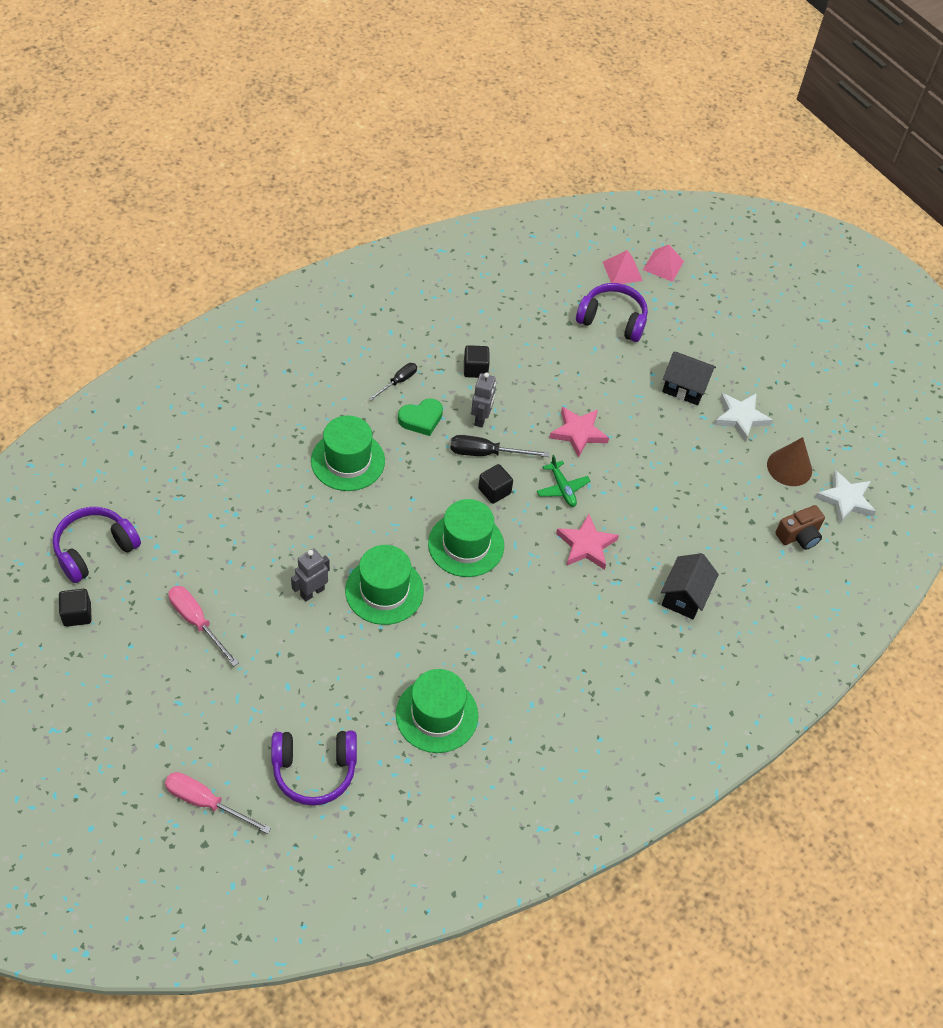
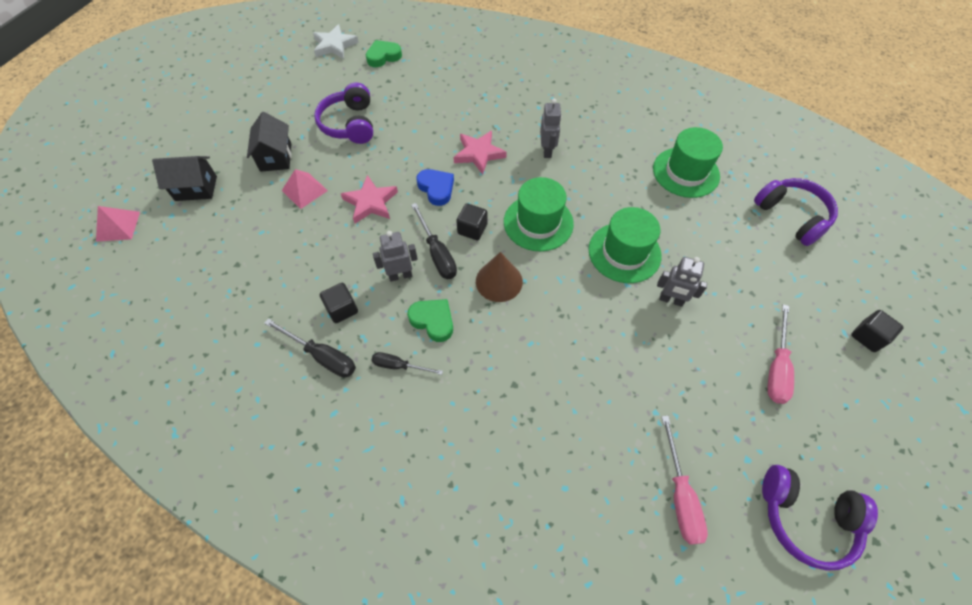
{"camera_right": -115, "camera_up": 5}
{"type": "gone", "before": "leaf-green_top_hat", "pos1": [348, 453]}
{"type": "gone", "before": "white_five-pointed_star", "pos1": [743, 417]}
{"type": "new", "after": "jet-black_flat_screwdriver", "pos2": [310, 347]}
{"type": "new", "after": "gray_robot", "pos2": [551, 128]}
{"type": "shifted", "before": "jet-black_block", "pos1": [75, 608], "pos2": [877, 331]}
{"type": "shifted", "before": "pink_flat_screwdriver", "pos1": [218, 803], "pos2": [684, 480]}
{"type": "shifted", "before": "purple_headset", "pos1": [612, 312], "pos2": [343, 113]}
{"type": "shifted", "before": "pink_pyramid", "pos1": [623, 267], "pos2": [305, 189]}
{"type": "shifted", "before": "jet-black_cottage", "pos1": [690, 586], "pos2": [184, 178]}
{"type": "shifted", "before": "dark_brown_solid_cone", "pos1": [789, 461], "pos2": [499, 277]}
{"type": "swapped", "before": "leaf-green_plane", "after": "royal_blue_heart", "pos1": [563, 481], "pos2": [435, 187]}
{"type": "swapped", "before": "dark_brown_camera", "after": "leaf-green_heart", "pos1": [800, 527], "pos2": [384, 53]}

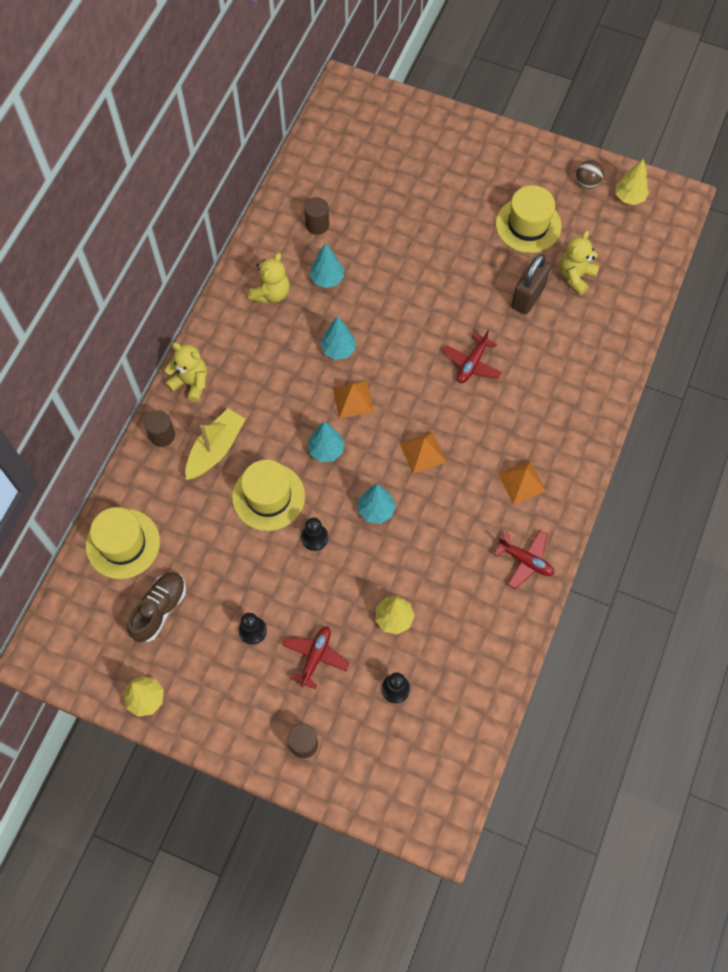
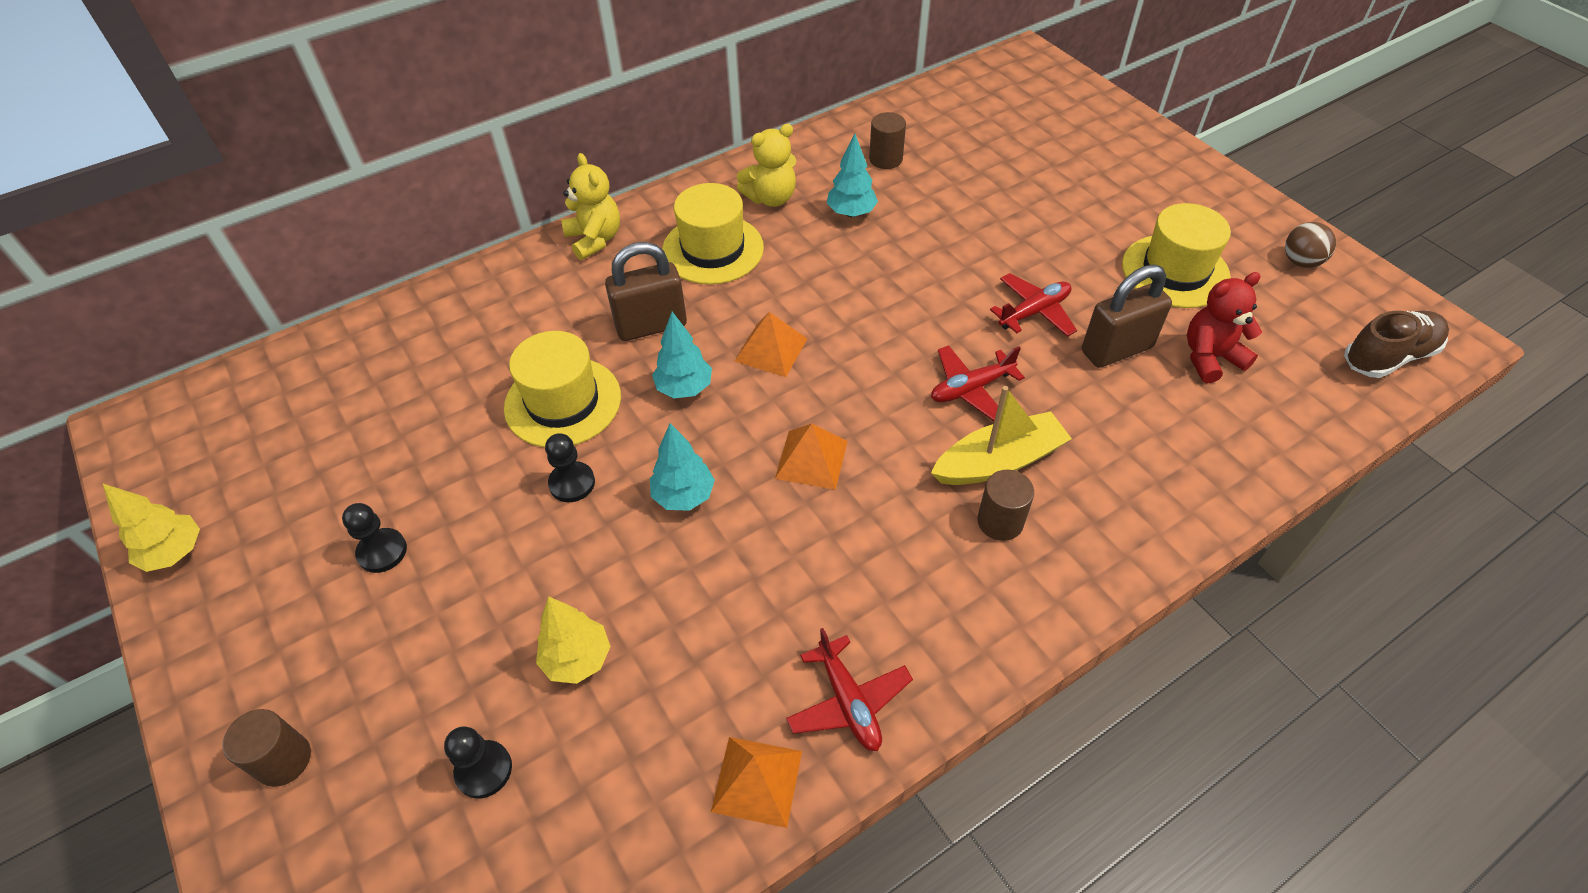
{"camera_right": 35, "camera_up": -15}
{"type": "gone", "before": "turquoise_toy_tree", "pos1": [338, 338]}
{"type": "gone", "before": "yellow_toy_tree", "pos1": [632, 181]}
{"type": "new", "after": "dark_brown_padlock", "pos2": [646, 291]}
{"type": "shifted", "before": "yellow_top_hat", "pos1": [123, 543], "pos2": [713, 233]}
{"type": "shifted", "before": "dark_brown_lace-up_shoe", "pos1": [156, 607], "pos2": [1396, 344]}
{"type": "shifted", "before": "dark_brown_cylinder_shape", "pos1": [159, 428], "pos2": [1005, 505]}
{"type": "shifted", "before": "yellow_boat", "pos1": [215, 444], "pos2": [1001, 435]}
{"type": "shifted", "before": "scarlet_plane", "pos1": [316, 657], "pos2": [1033, 305]}
{"type": "shifted", "before": "orange_pyramid", "pos1": [522, 482], "pos2": [756, 782]}
{"type": "repainted", "before": "yellow_teddy", "after": "scarlet_teddy", "pos1": [579, 263], "pos2": [1224, 328]}

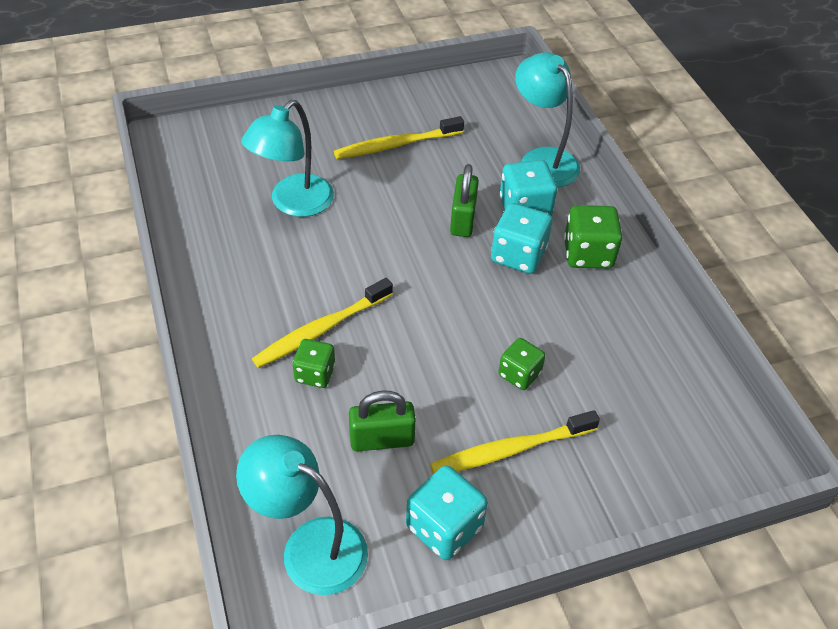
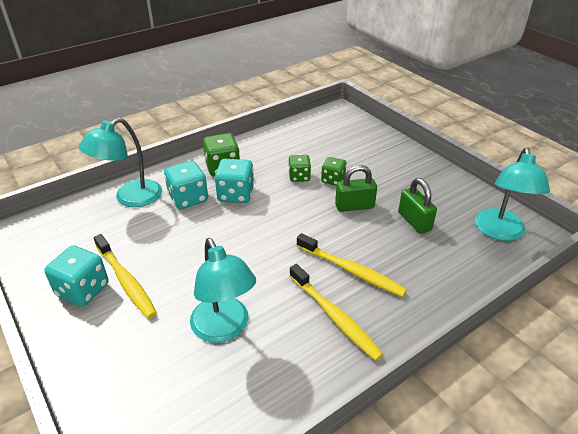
{"camera_right": -105, "camera_up": -10}
{"type": "shifted", "before": "leaf-green_die", "pos1": [314, 363], "pos2": [299, 168]}
{"type": "shifted", "before": "turquoise_die", "pos1": [447, 513], "pos2": [76, 276]}
{"type": "shifted", "before": "yellow_toothbrush", "pos1": [515, 442], "pos2": [336, 312]}
{"type": "shifted", "before": "leaf-green_padlock", "pos1": [464, 200], "pos2": [356, 188]}
{"type": "rotated", "before": "turquoise_lamp", "pos1": [287, 158], "pos2": [223, 290], "turn": 45}

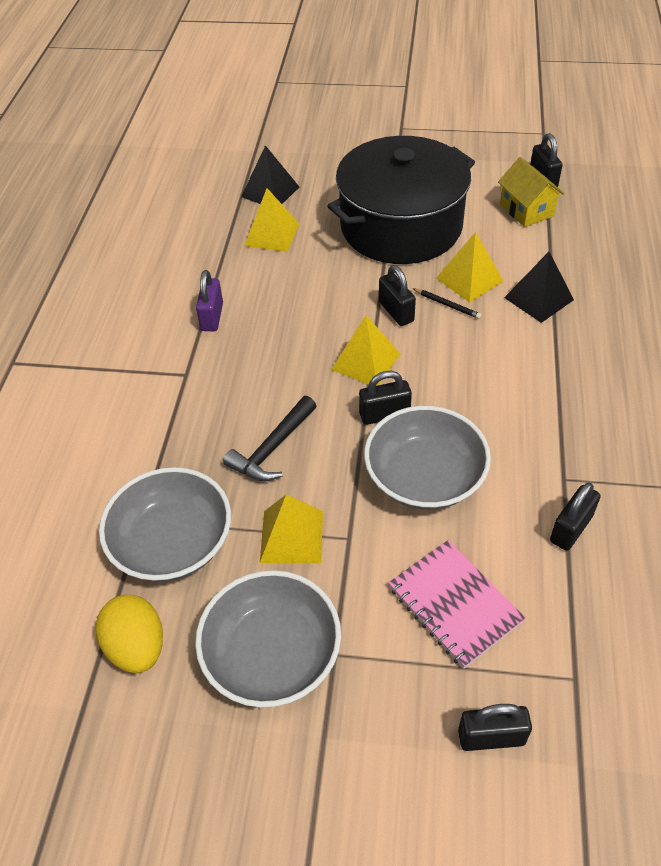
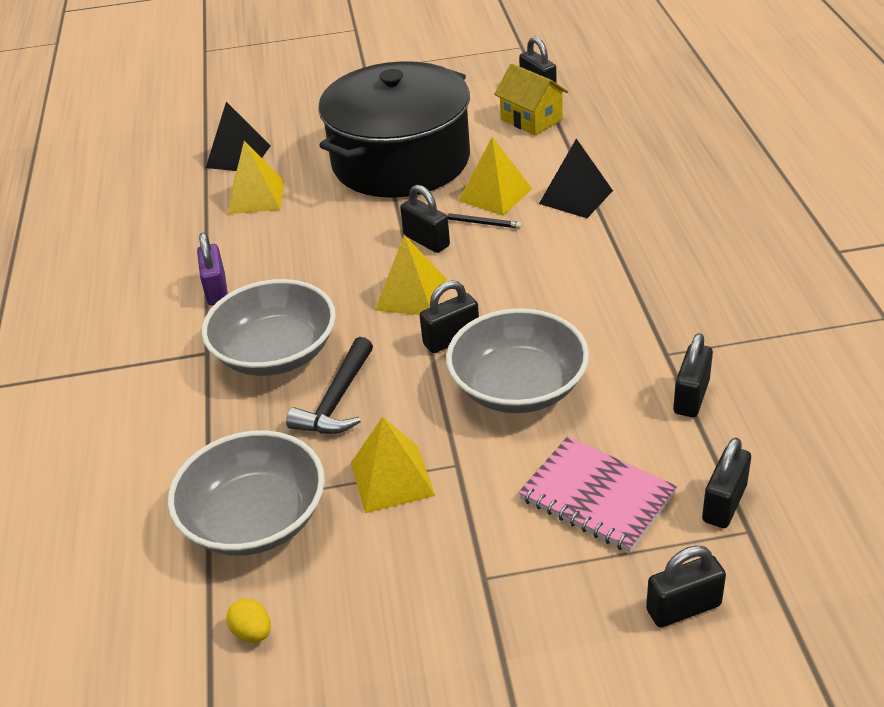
{"camera_right": -15, "camera_up": -10}
{"type": "new", "after": "jet-black_padlock", "pos2": [726, 482]}
{"type": "shifted", "before": "gray_deep_dish", "pos1": [268, 639], "pos2": [269, 327]}
{"type": "scaled", "before": "yellow_egg_shape", "pos1": [129, 634], "pos2": [248, 620], "scale": 0.52}

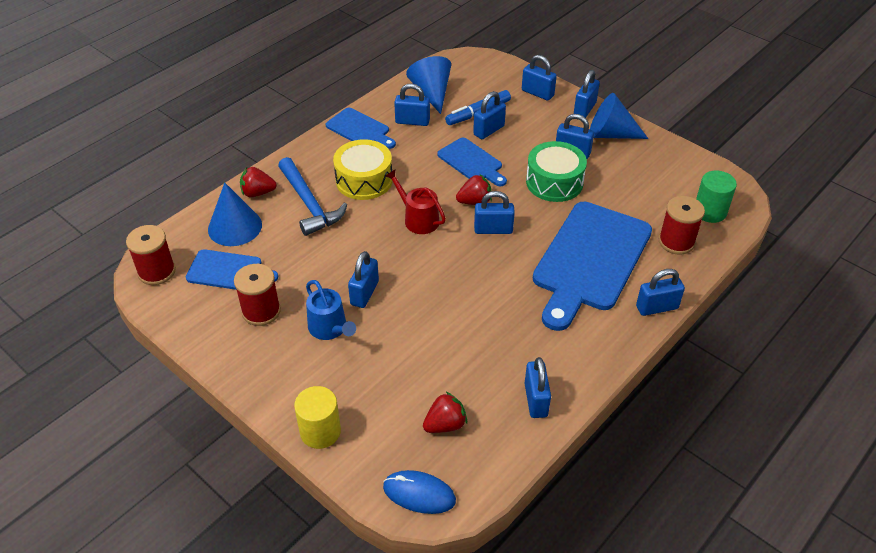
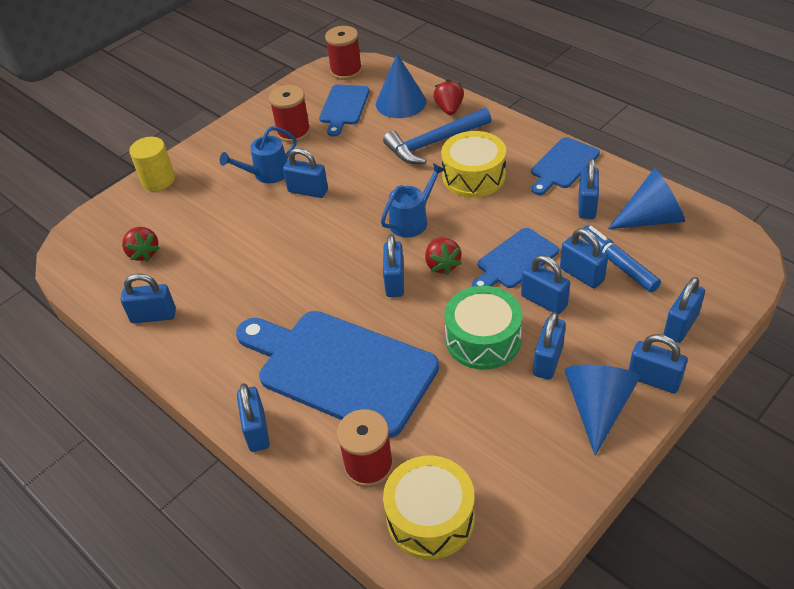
{"camera_right": 95, "camera_up": 0}
{"type": "gone", "before": "royal_blue_computer_mouse", "pos1": [419, 492]}
{"type": "new", "after": "royal_blue_padlock", "pos2": [545, 285]}
{"type": "swapped", "before": "leaf-green_cylinder_shape", "after": "yellow_toy_drum", "pos1": [716, 196], "pos2": [429, 507]}
{"type": "repainted", "before": "scarlet_watering_can", "after": "royal_blue_watering_can", "pos1": [415, 201], "pos2": [413, 200]}

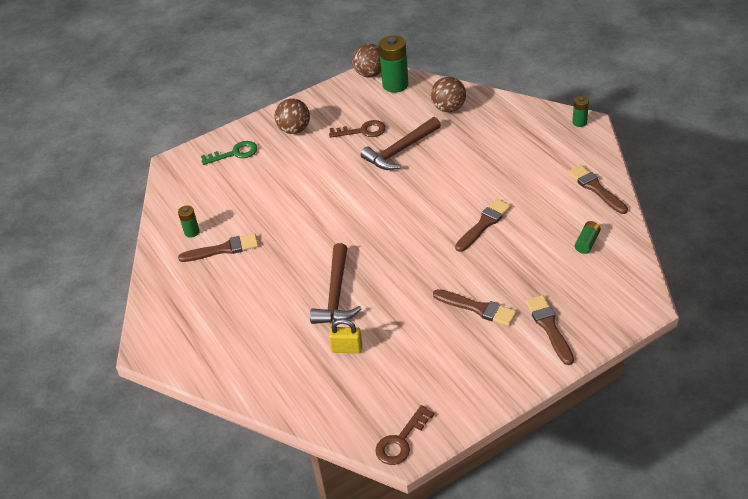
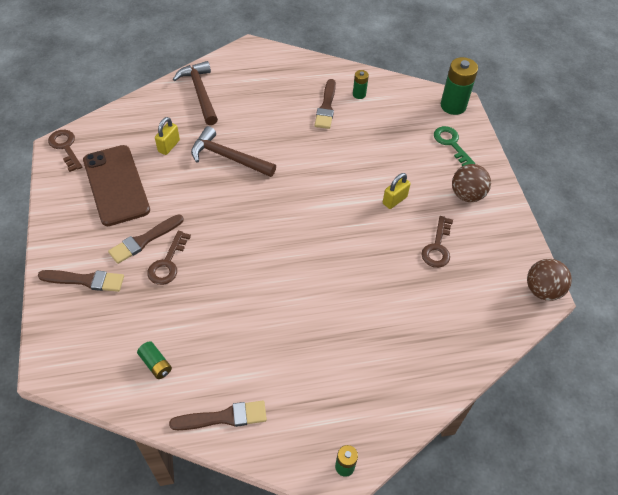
{"camera_right": 105, "camera_up": 10}
{"type": "gone", "before": "dark_brown_sphere", "pos1": [448, 94]}
{"type": "gone", "before": "dark_brown_paint_brush", "pos1": [483, 225]}
{"type": "new", "after": "dark_brown_smartphone", "pos2": [116, 185]}
{"type": "new", "after": "dark_brown_door_key", "pos2": [169, 258]}
{"type": "new", "after": "yellow_padlock", "pos2": [396, 191]}
{"type": "shifted", "before": "dark_brown_claw_hammer", "pos1": [401, 143], "pos2": [195, 93]}
{"type": "shifted", "before": "leaf-green_AA_battery", "pos1": [394, 64], "pos2": [459, 86]}
{"type": "rotated", "before": "leaf-green_door_key", "pos1": [229, 153], "pos2": [454, 146], "turn": 150}

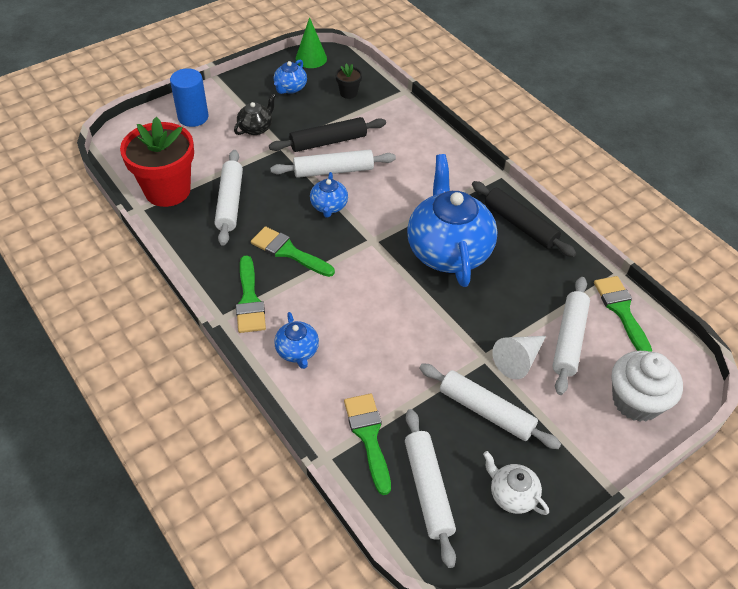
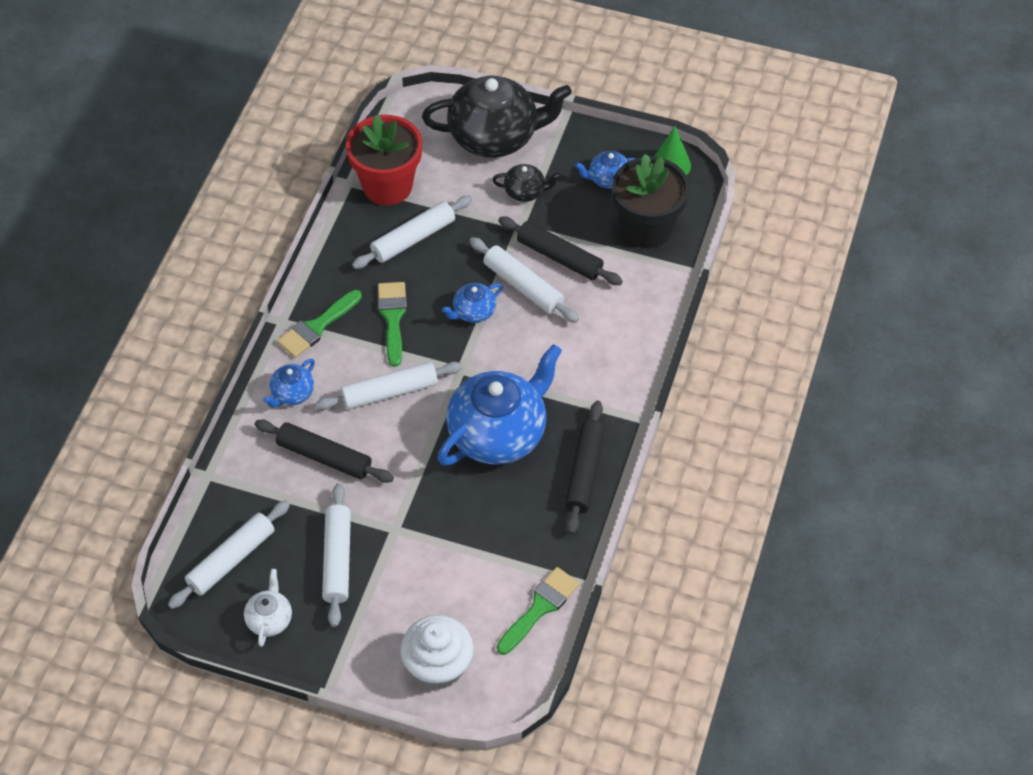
{"camera_right": 55, "camera_up": 5}
{"type": "gone", "before": "leaf-green_paint_brush", "pos1": [367, 444]}
{"type": "gone", "before": "white_solid_cone", "pos1": [519, 357]}
{"type": "new", "after": "jet-black_pastry_roller", "pos2": [324, 451]}
{"type": "shifted", "before": "white_pastry_roller", "pos1": [571, 336], "pos2": [389, 386]}
{"type": "swapped", "before": "royal_blue_cylinder_shape", "after": "jet-black_teapot", "pos1": [189, 97], "pos2": [497, 116]}
{"type": "scaled", "before": "jet-black_flower_pot", "pos1": [348, 81], "pos2": [651, 201], "scale": 2.31}

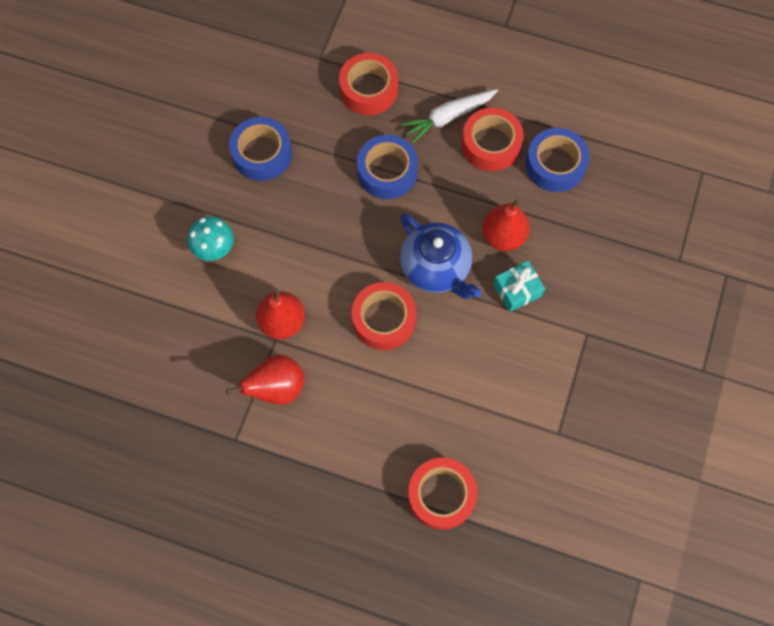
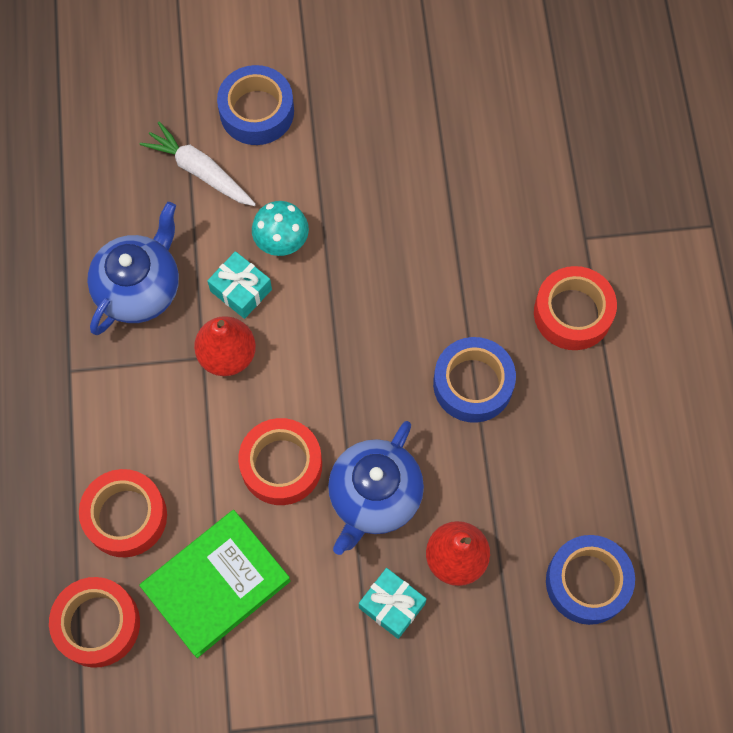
{"camera_right": 65, "camera_up": 0}
{"type": "gone", "before": "scarlet_pear_fruit", "pos1": [265, 380]}
{"type": "new", "after": "royal_blue_teapot", "pos2": [133, 268]}
{"type": "new", "after": "leaf-green_book", "pos2": [215, 584]}
{"type": "new", "after": "turquoise_gift", "pos2": [239, 285]}
{"type": "shifted", "before": "royal_blue_roll_of_tape", "pos1": [260, 149], "pos2": [255, 105]}
{"type": "shifted", "before": "white_toy_carrot", "pos1": [449, 116], "pos2": [198, 164]}
{"type": "shifted", "before": "scarlet_roll_of_tape", "pos1": [492, 139], "pos2": [123, 513]}

